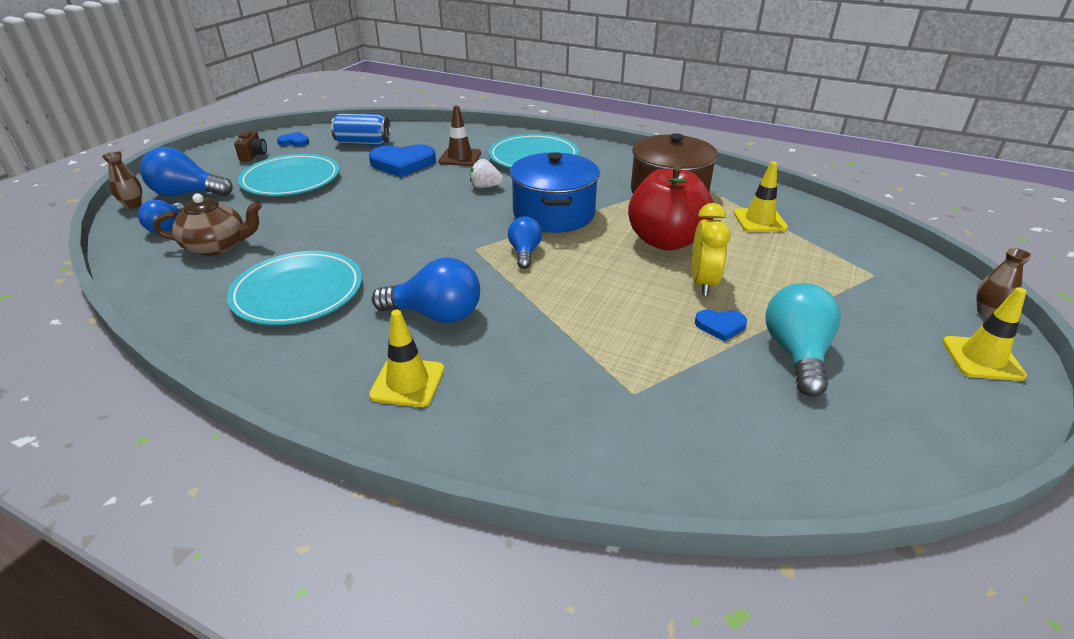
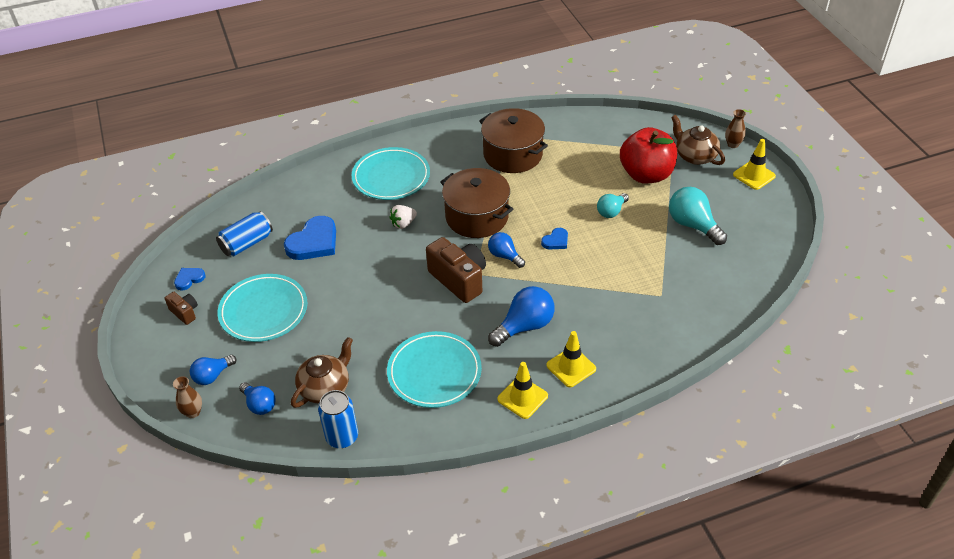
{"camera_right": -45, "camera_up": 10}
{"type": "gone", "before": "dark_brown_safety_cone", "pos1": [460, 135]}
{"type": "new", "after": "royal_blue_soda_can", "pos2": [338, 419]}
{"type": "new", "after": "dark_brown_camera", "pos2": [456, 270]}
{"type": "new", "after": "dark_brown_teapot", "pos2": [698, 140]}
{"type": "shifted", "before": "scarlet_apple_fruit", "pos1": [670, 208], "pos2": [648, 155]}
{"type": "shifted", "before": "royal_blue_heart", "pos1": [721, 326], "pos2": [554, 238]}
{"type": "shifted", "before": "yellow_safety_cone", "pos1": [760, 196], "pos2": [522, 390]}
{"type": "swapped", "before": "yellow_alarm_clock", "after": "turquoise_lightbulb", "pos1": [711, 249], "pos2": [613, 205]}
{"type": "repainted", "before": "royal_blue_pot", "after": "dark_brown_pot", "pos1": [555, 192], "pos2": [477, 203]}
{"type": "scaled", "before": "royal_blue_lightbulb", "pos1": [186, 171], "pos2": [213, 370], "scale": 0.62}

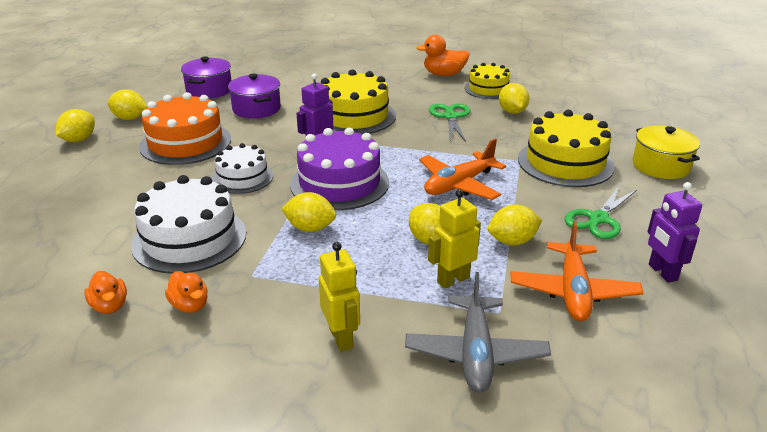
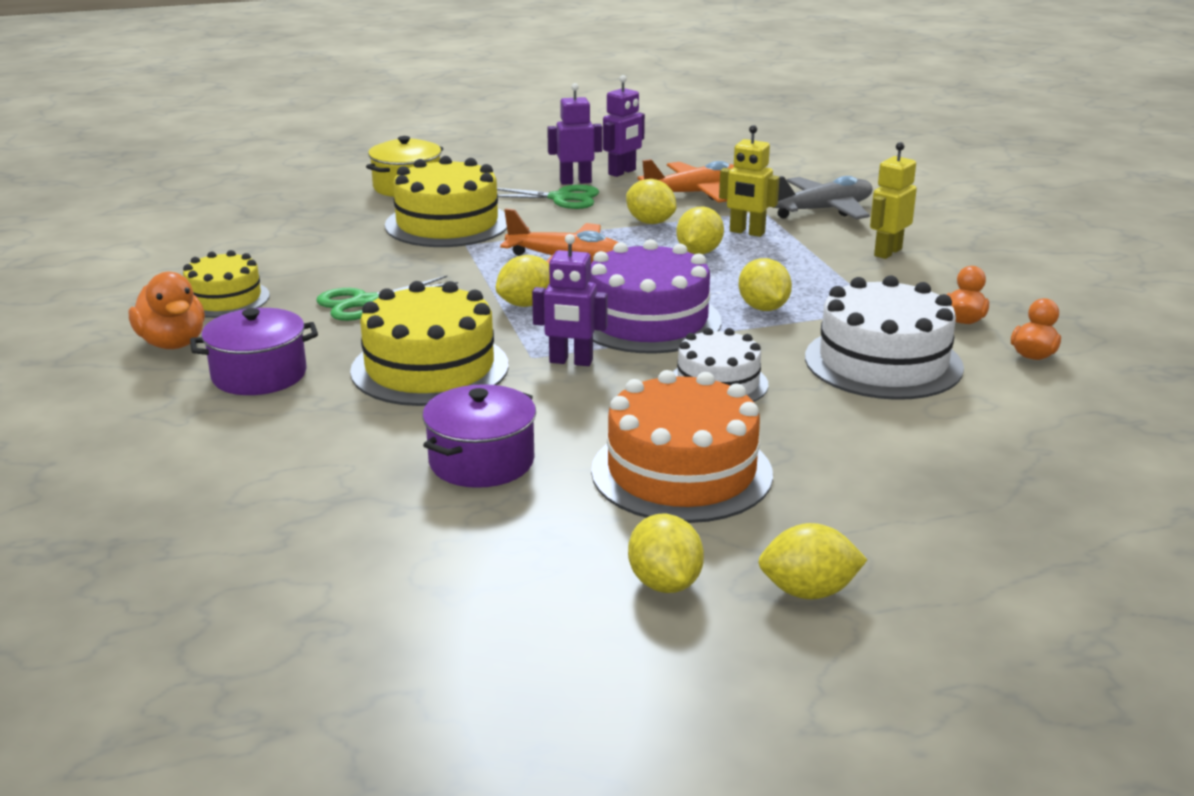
{"camera_right": -120, "camera_up": -5}
{"type": "new", "after": "purple_robot", "pos2": [574, 134]}
{"type": "shifted", "before": "purple_pot", "pos1": [206, 78], "pos2": [254, 351]}
{"type": "shifted", "before": "yellow_lemon", "pos1": [514, 98], "pos2": [523, 281]}

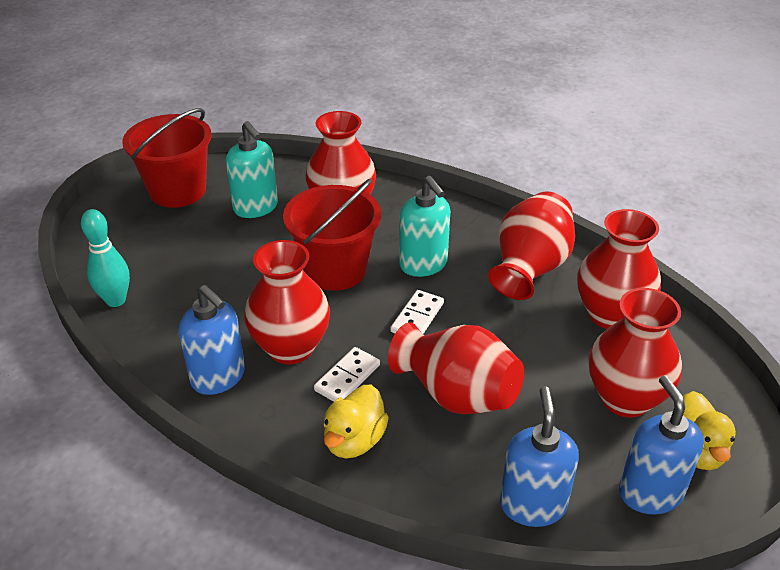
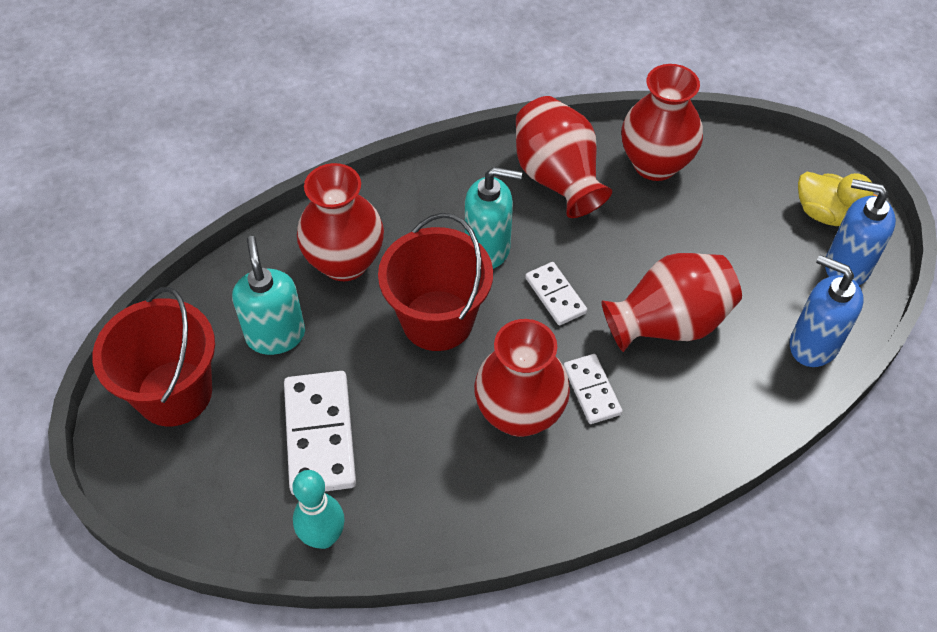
{"camera_right": -55, "camera_up": 15}
{"type": "gone", "before": "royal_blue_soap_dispenser", "pos1": [212, 340]}
{"type": "gone", "before": "yellow_rubber_duck", "pos1": [356, 422]}
{"type": "gone", "before": "scarlet_flower_vase", "pos1": [635, 353]}
{"type": "new", "after": "white_domino", "pos2": [320, 433]}
{"type": "rotated", "before": "turquoise_soap_dispenser", "pos1": [252, 169], "pos2": [268, 295], "turn": -105}

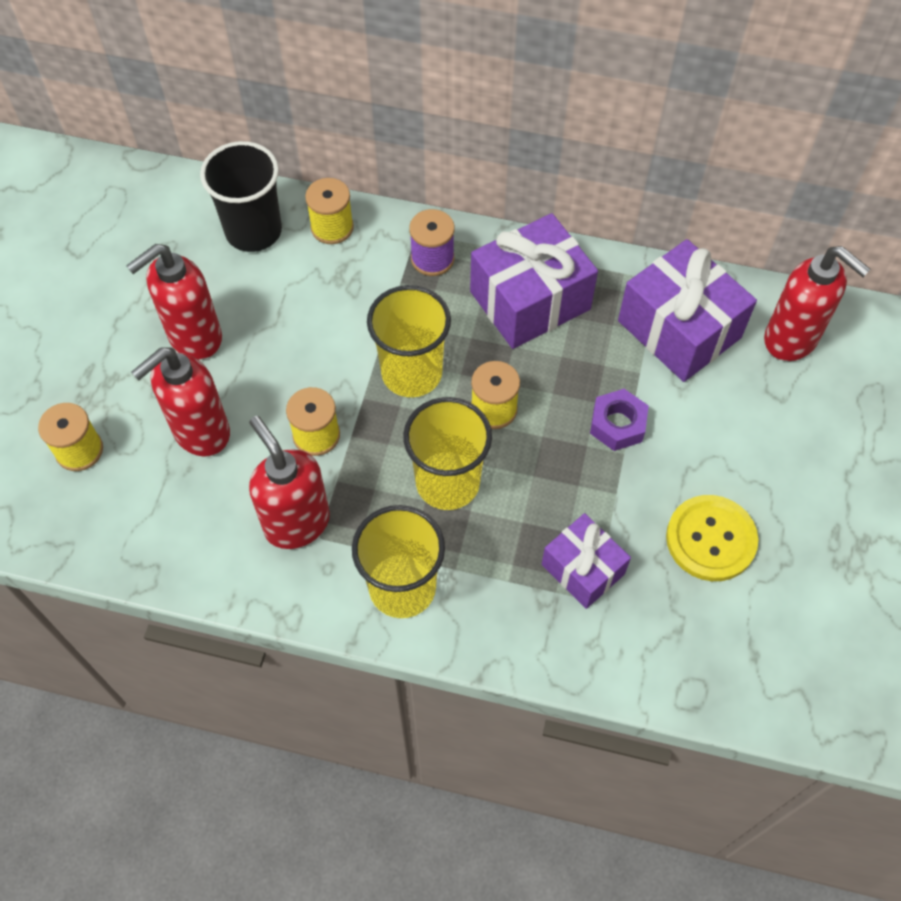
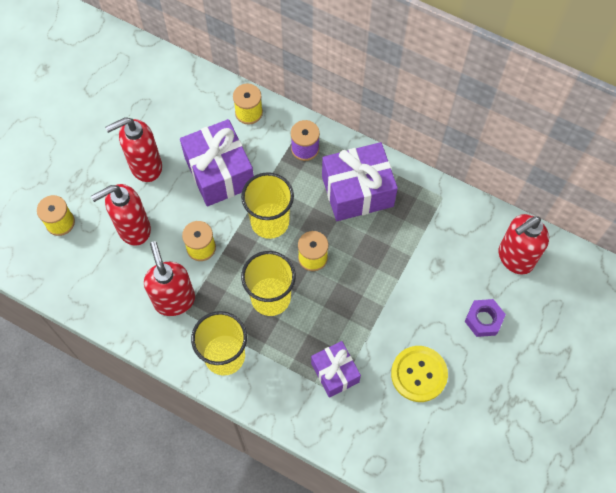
{"camera_right": 15, "camera_up": 5}
{"type": "gone", "before": "jet-black_cup", "pos1": [241, 196]}
{"type": "shifted", "before": "purple_hex_nut", "pos1": [619, 420], "pos2": [485, 318]}
{"type": "shifted", "before": "purple_gift", "pos1": [687, 310], "pos2": [217, 163]}
{"type": "rotated", "before": "scarlet_soap_dispenser", "pos1": [817, 303], "pos2": [524, 244], "turn": 90}

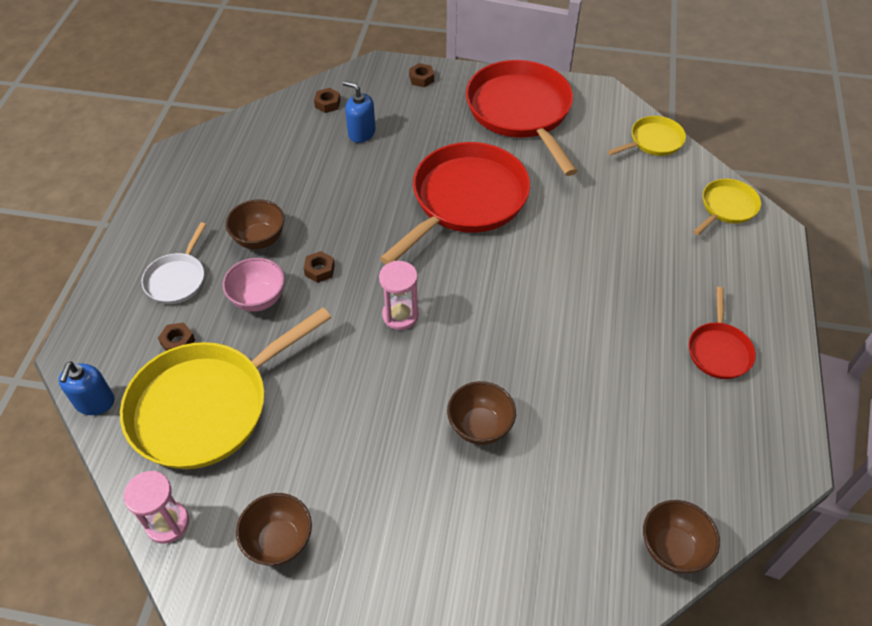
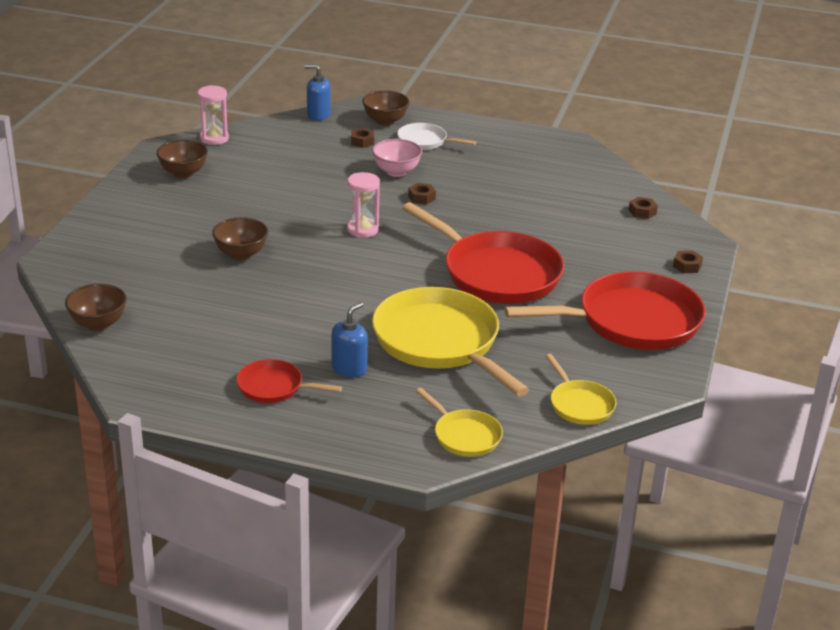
{"camera_right": 95, "camera_up": -20}
{"type": "shifted", "before": "yellow_skillet", "pos1": [226, 388], "pos2": [451, 341]}
{"type": "shifted", "before": "dark_brown_deep_dish", "pos1": [255, 224], "pos2": [385, 108]}
{"type": "shifted", "before": "royal_blue_soap_dispenser", "pos1": [359, 112], "pos2": [350, 339]}

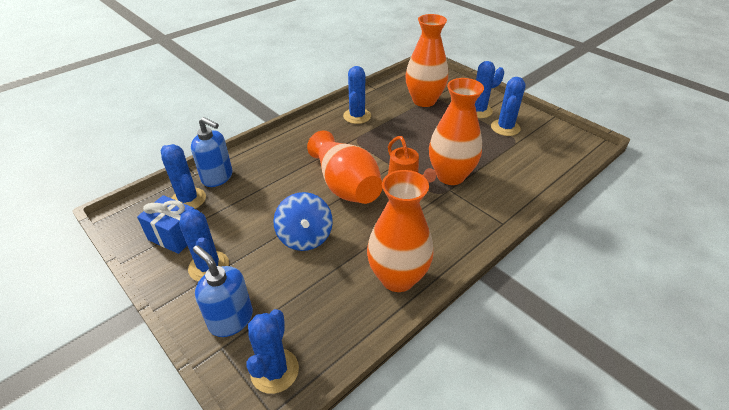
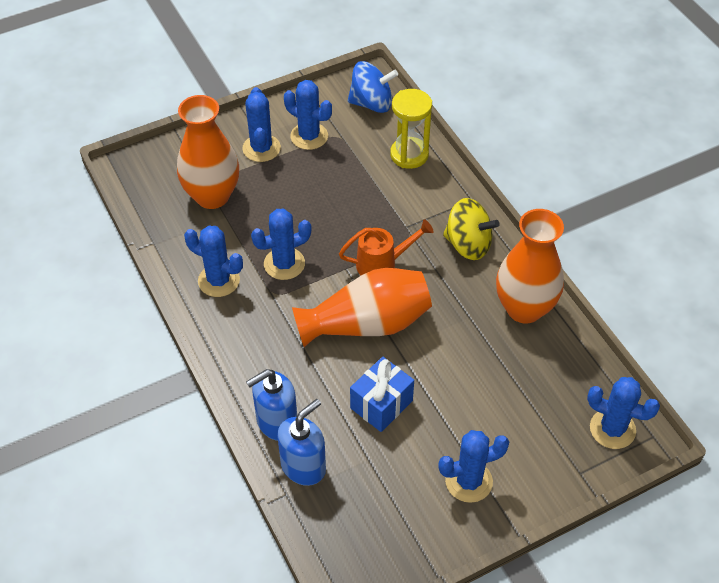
{"camera_right": -75, "camera_up": 10}
{"type": "gone", "before": "orange_flower_vase", "pos1": [456, 131]}
{"type": "new", "after": "yellow_hourglass", "pos2": [411, 129]}
{"type": "new", "after": "yellow_spinning_top", "pos2": [471, 229]}
{"type": "shifted", "before": "royal_blue_gift", "pos1": [165, 224], "pos2": [382, 394]}
{"type": "shifted", "before": "royal_blue_prickly_plant", "pos1": [183, 176], "pos2": [281, 244]}
{"type": "shifted", "before": "royal_blue_soap_dispenser", "pos1": [223, 291], "pos2": [271, 405]}
{"type": "shifted", "before": "royal_blue_spinning_top", "pos1": [303, 221], "pos2": [373, 87]}

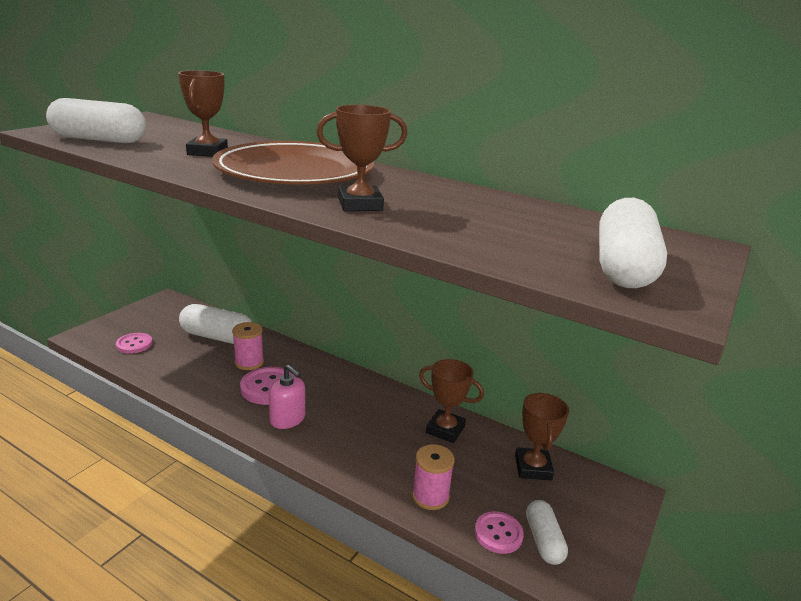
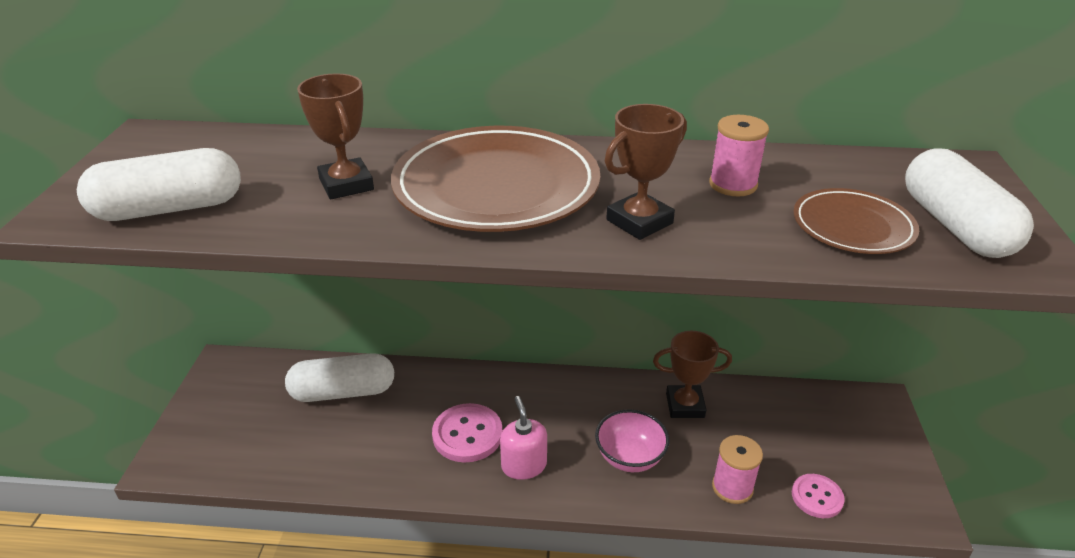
{"camera_right": -25, "camera_up": 10}
{"type": "gone", "before": "pink_sewing_button", "pos1": [134, 343]}
{"type": "gone", "before": "dark_brown_award_cup", "pos1": [542, 436]}
{"type": "gone", "before": "white_pill_shape", "pos1": [547, 532]}
{"type": "new", "after": "pink_deep_dish", "pos2": [632, 440]}
{"type": "new", "after": "dark_brown_dinner_plate", "pos2": [856, 221]}
{"type": "shifted", "before": "pink_reel_of_thread", "pos1": [248, 346], "pos2": [739, 155]}
{"type": "rotated", "before": "pink_soap_dispenser", "pos1": [287, 397], "pos2": [523, 438], "turn": -120}

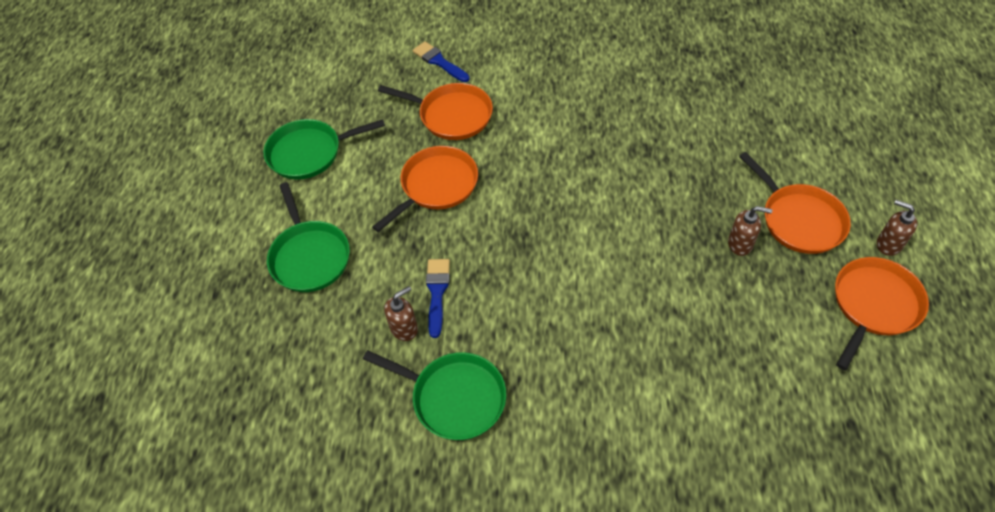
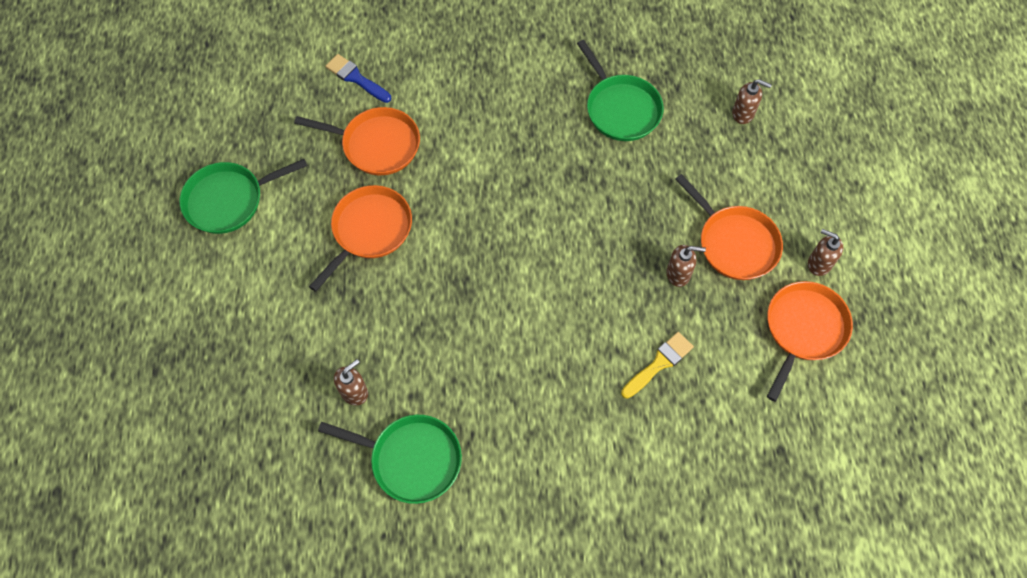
{"camera_right": -10, "camera_up": 10}
{"type": "gone", "before": "royal_blue_paint_brush", "pos1": [438, 298]}
{"type": "new", "after": "yellow_paint_brush", "pos2": [657, 365]}
{"type": "new", "after": "dark_brown_soap_dispenser", "pos2": [752, 101]}
{"type": "shifted", "before": "leaf-green_skillet", "pos1": [308, 237], "pos2": [620, 90]}

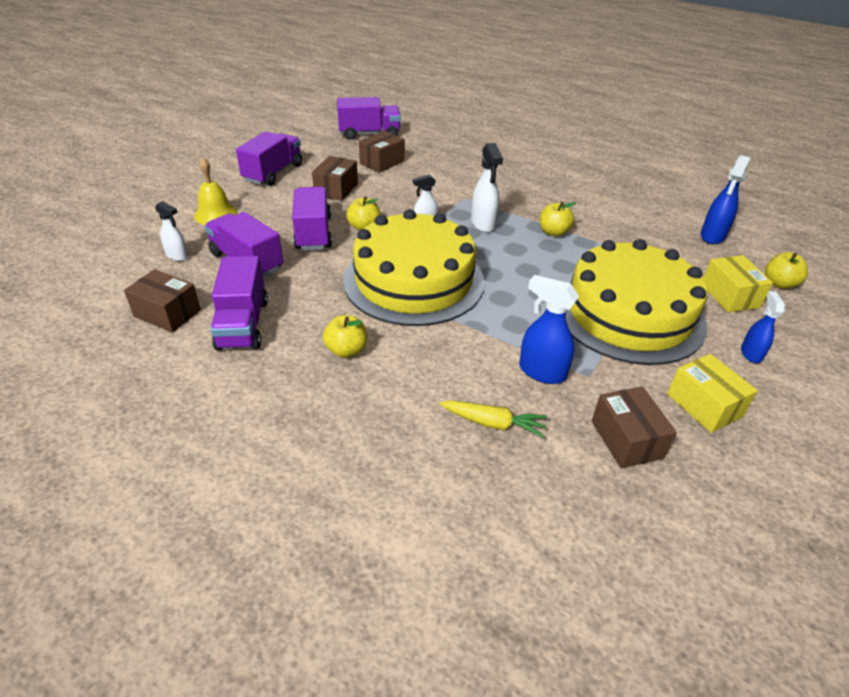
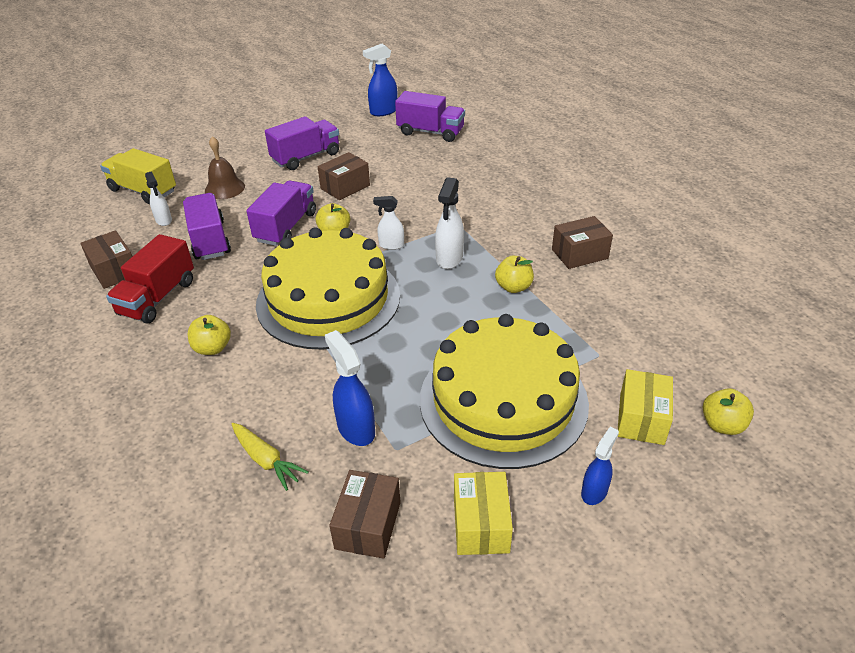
{"camera_right": 30, "camera_up": 0}
{"type": "new", "after": "yellow_lorry", "pos2": [138, 176]}
{"type": "shifted", "before": "dark_brown_package", "pos1": [382, 152], "pos2": [582, 242]}
{"type": "shifted", "before": "royal_blue_spray_bottle", "pos1": [725, 199], "pos2": [380, 80]}
{"type": "repainted", "before": "yellow_school_bell", "after": "dark_brown_school_bell", "pos1": [216, 191], "pos2": [225, 167]}
{"type": "repainted", "before": "purple_lorry", "after": "scarlet_lorry", "pos1": [239, 303], "pos2": [150, 279]}

